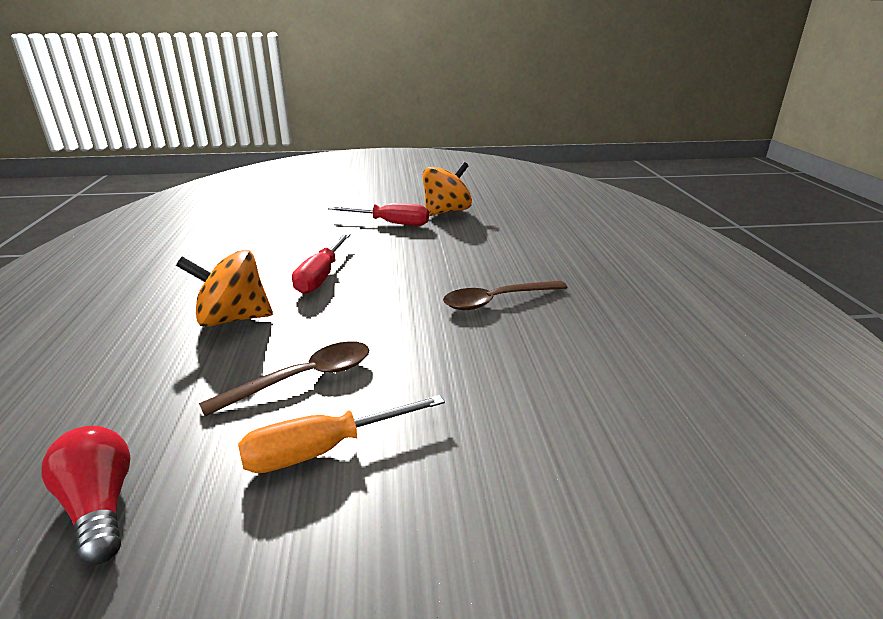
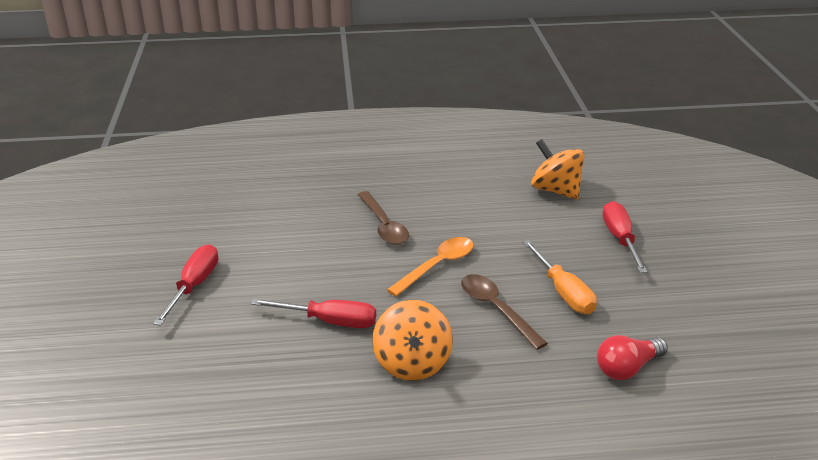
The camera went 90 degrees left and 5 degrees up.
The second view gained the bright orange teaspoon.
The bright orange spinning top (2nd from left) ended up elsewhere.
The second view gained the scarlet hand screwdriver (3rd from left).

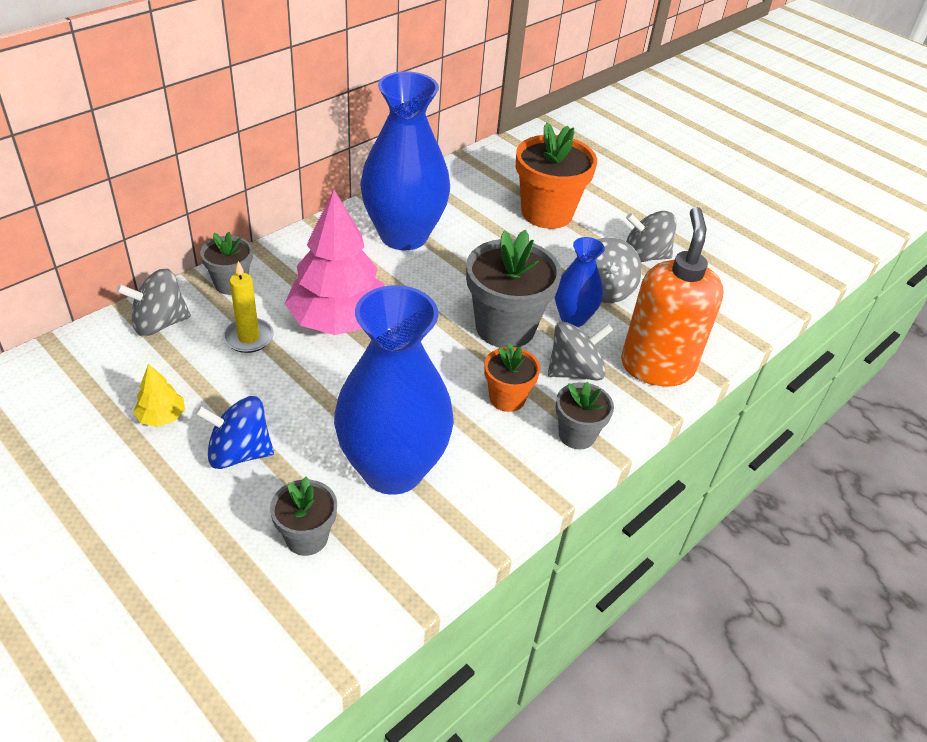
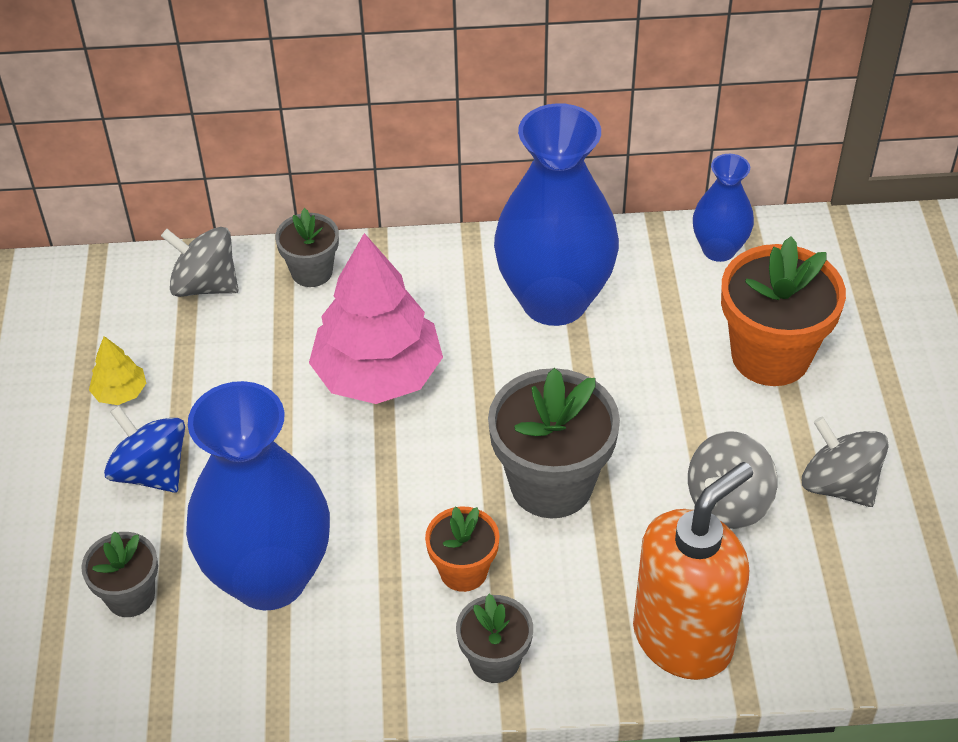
The camera went 45 degrees right and 5 degrees up.
The royal blue vase (3rd from left) ended up elsewhere.
The second view lost the golden pillar candle.
The second view lost the grey spinning top (2nd from left).

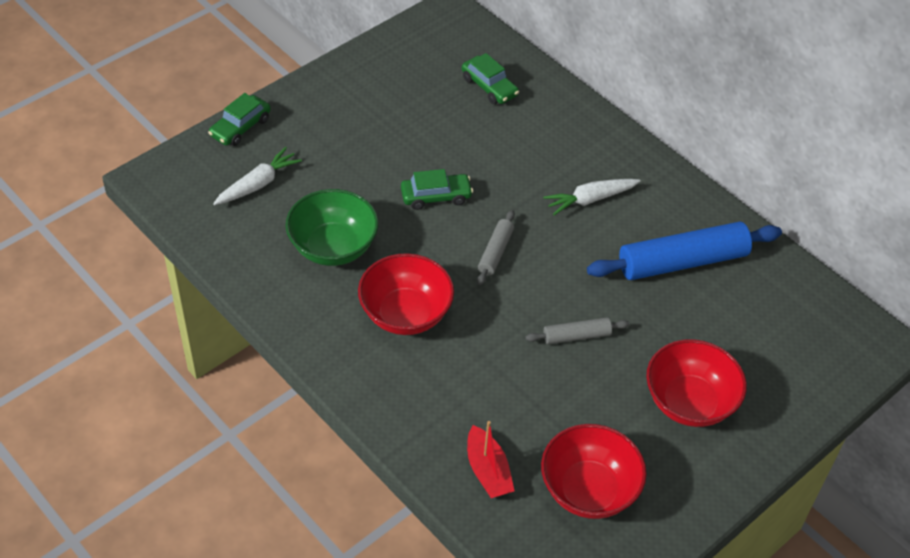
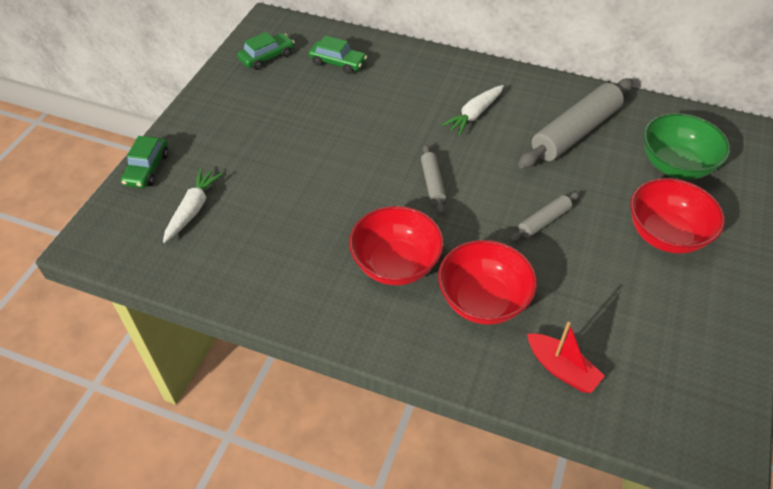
The camera went 25 degrees left and 0 degrees up.
The emerald car (2nd from left) ended up elsewhere.
The scarlet serving bowl (2nd from left) ended up elsewhere.
What was the royal blue rolling pin turned into the grey rolling pin (3rd from left).
The emerald serving bowl ended up elsewhere.

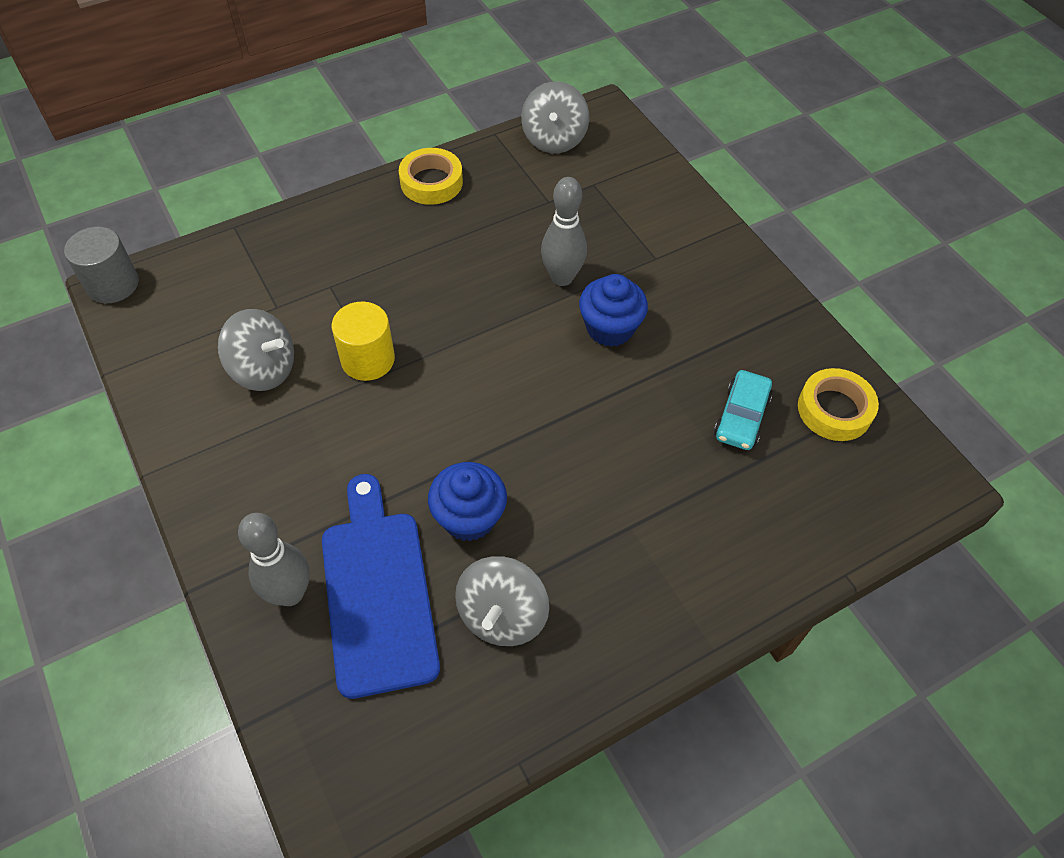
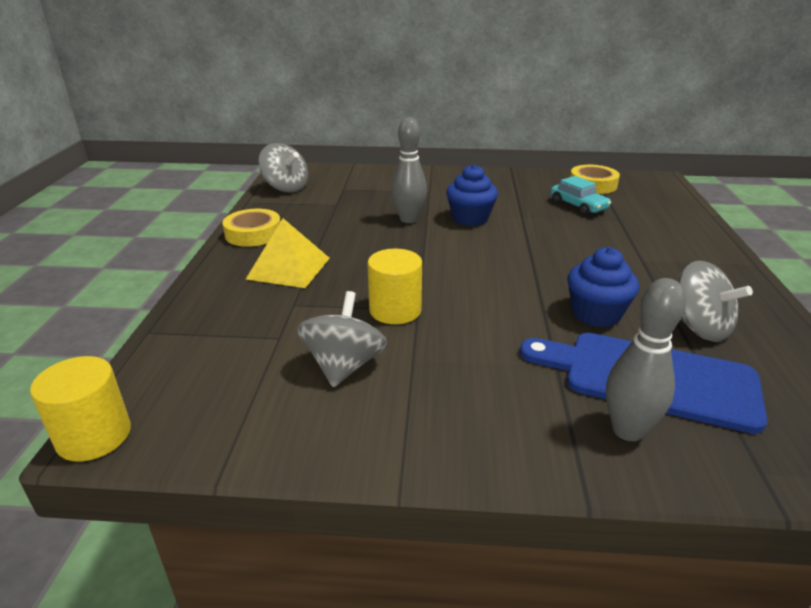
The camera went 55 degrees left and 25 degrees down.
What was the grey cylinder turned into the golden cylinder (1st from left).
The second view gained the golden pyramid.
The grey spinning top (1st from left in the first image) ended up facing another way, 45 degrees counterclockwise from before.

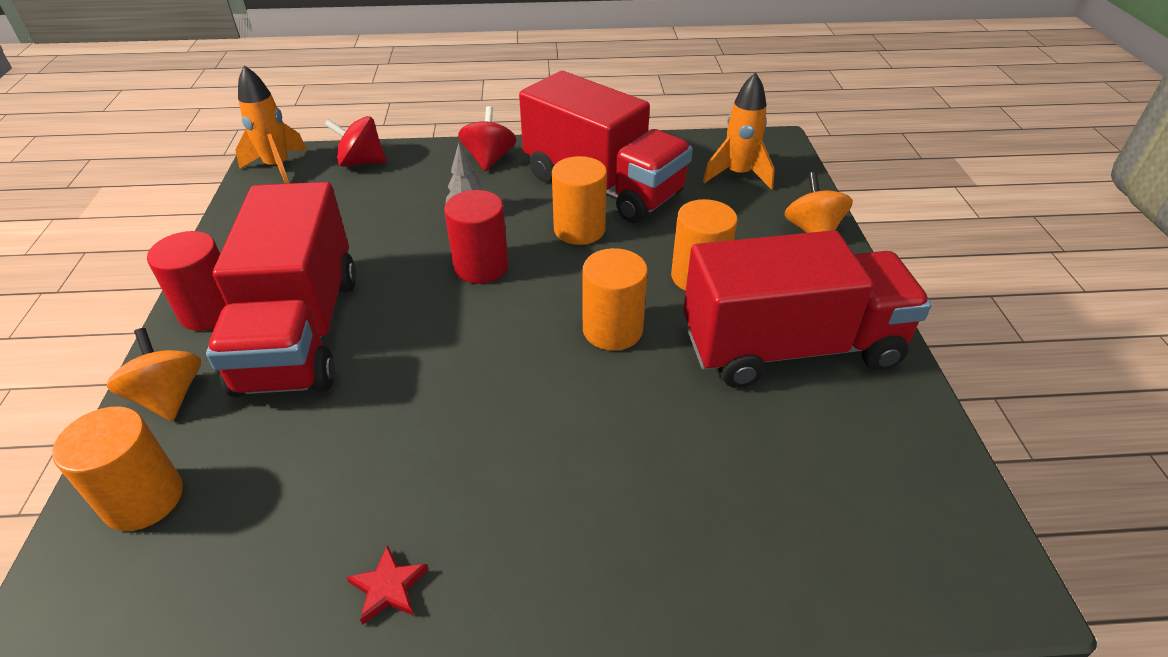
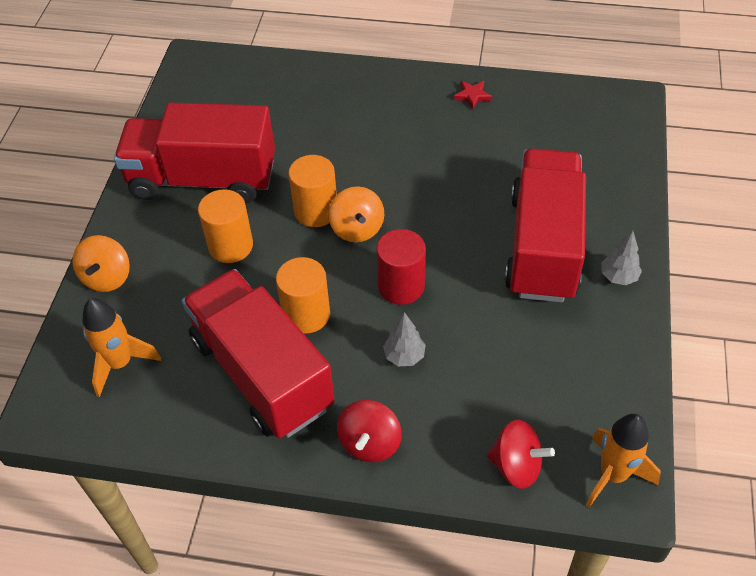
The camera went 165 degrees left and 10 degrees up.
The bright orange spinning top (1st from left in the first image) ended up elsewhere.
Where the scarlet cylinder (1st from left) stood, the grey tree (2nd from left) came to stand.
The second view lost the bright orange cylinder (1st from left).

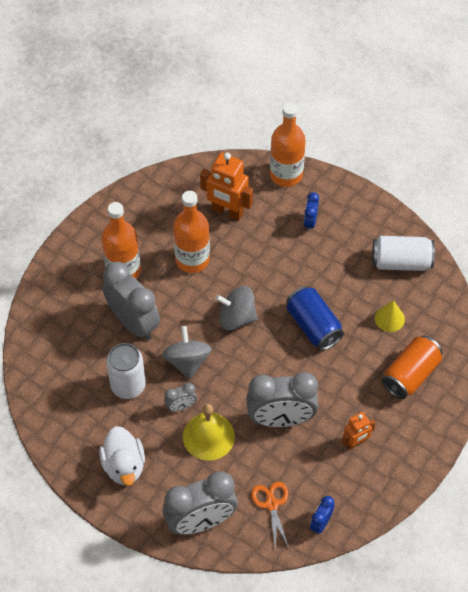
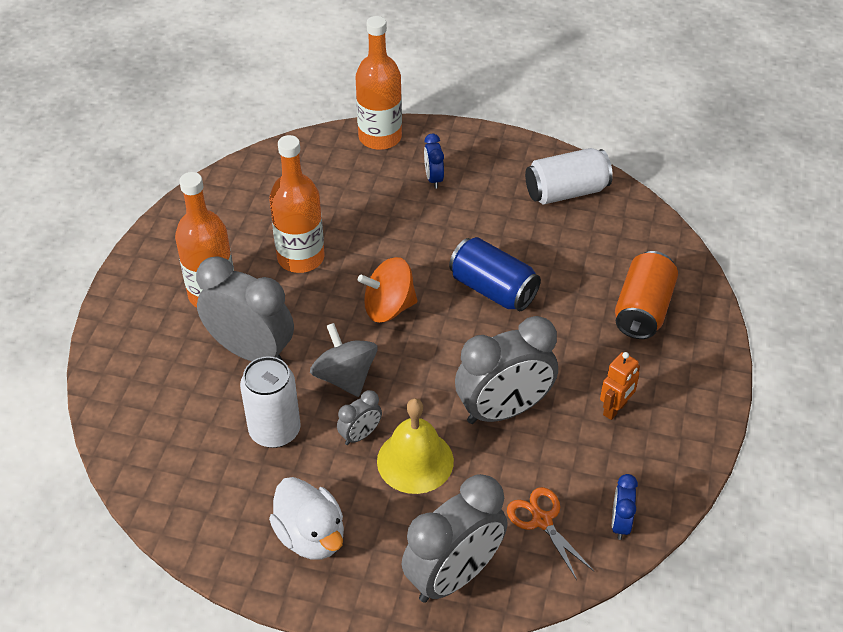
The camera went 20 degrees left and 10 degrees down.
What was the grey spinning top (2nd from left) turned into the bright orange spinning top.
The second view lost the bright orange robot (1st from left).
The second view lost the golden cone shape.

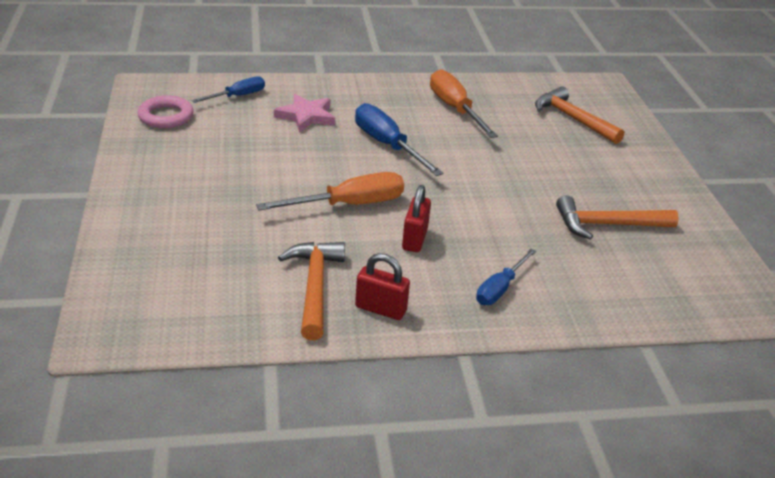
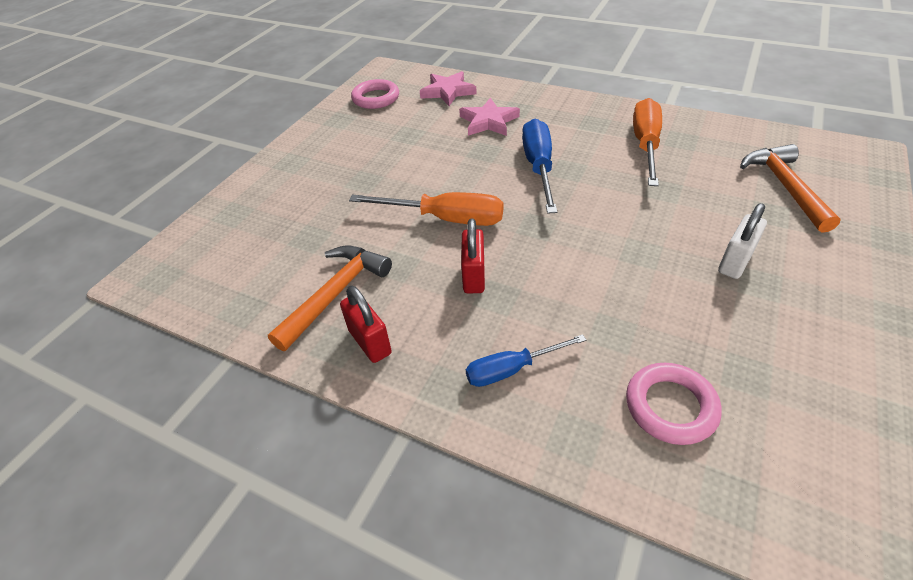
The camera went 40 degrees right and 10 degrees up.
Where the royal blue hand screwdriver (1st from left) stood, the rose-pink star shape (1st from left) came to stand.
The scarlet lock (2nd from left) ended up facing another way, 45 degrees counterclockwise from before.
The second view gained the rose-pink hoop (2nd from left).
The second view gained the white lock.
The second view lost the bright orange hammer (3rd from left).

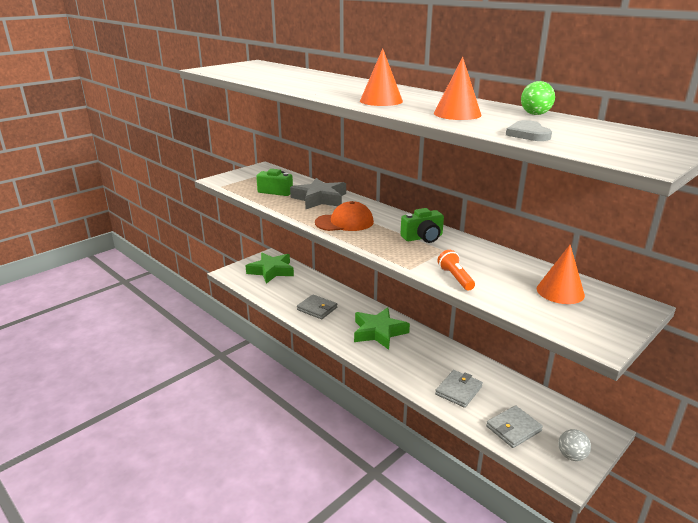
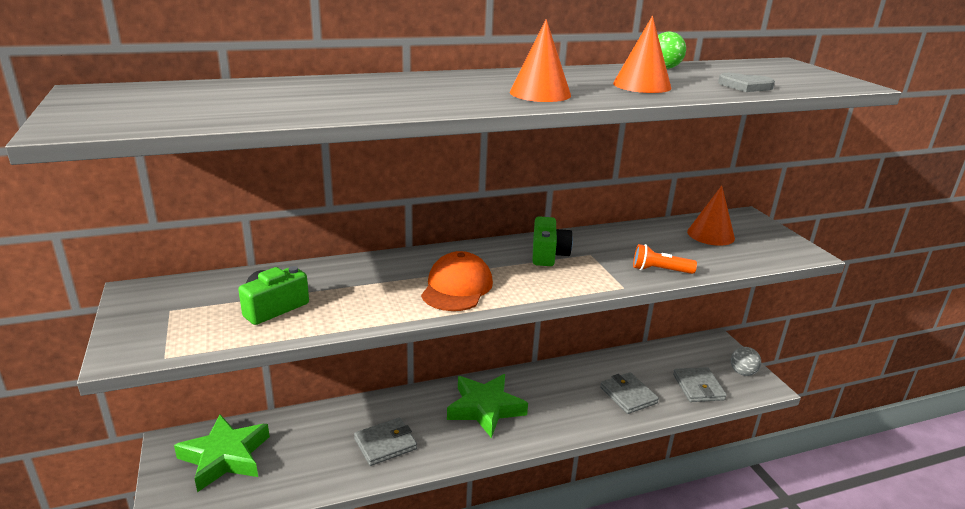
The camera went 65 degrees left and 0 degrees up.
The second view lost the grey star shape.

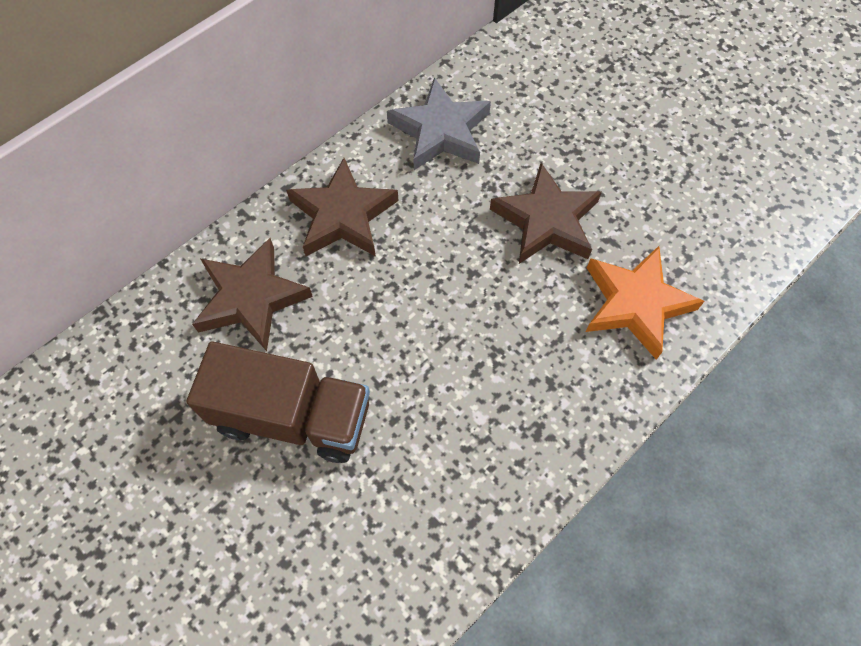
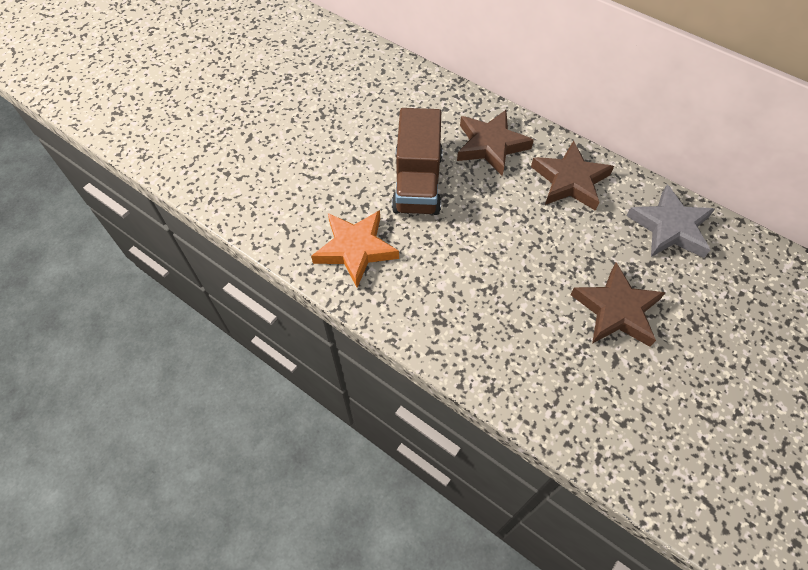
The camera went 80 degrees right and 5 degrees down.
The bright orange star shape ended up elsewhere.

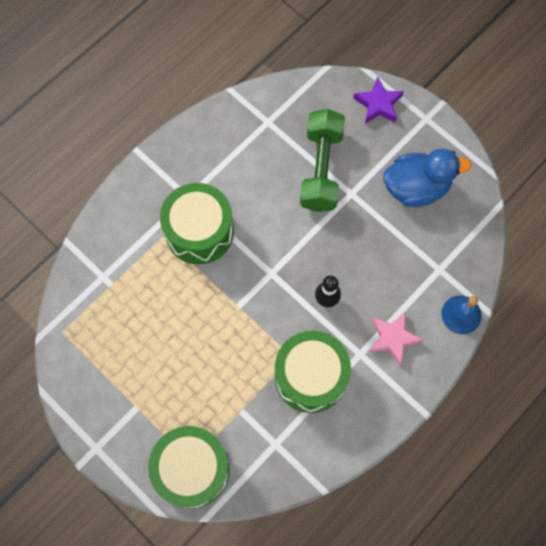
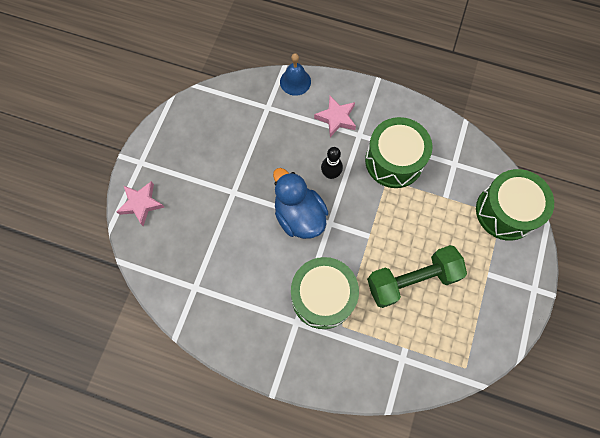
The camera went 115 degrees left and 0 degrees up.
What was the royal purple star shape turned into the rose-pink star shape (1st from left).
The royal blue toy duck ended up elsewhere.
The emerald dumbbell ended up elsewhere.

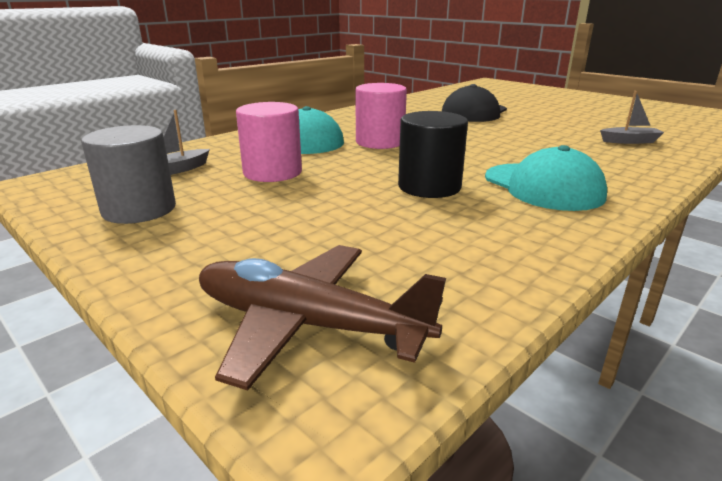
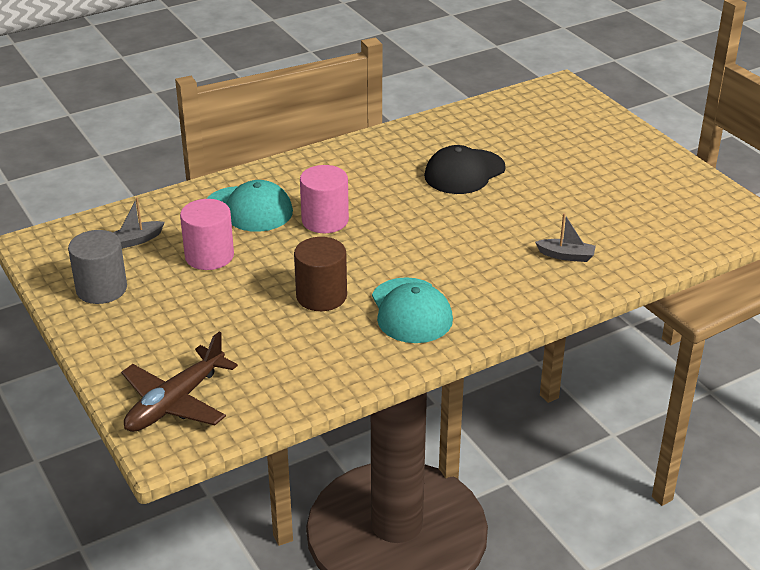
The camera went 15 degrees right and 10 degrees up.
The dark brown toy plane ended up facing another way, 90 degrees counterclockwise from before.
What was the ebony cylinder turned into the dark brown cylinder.

